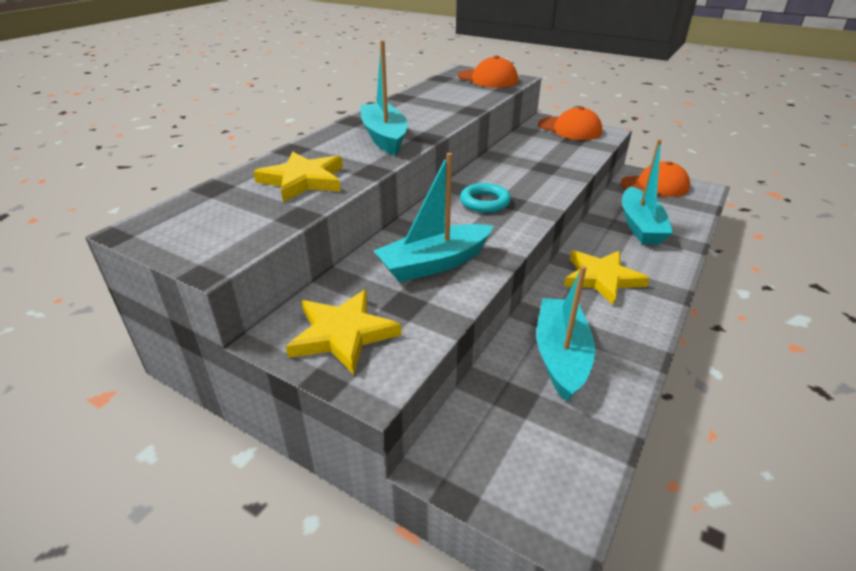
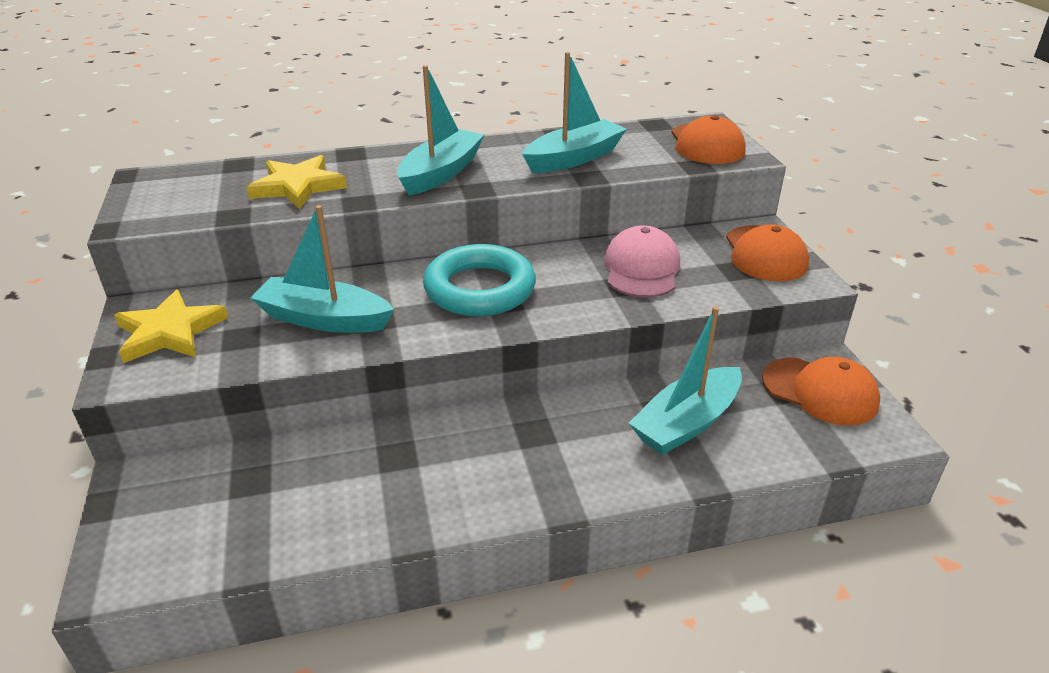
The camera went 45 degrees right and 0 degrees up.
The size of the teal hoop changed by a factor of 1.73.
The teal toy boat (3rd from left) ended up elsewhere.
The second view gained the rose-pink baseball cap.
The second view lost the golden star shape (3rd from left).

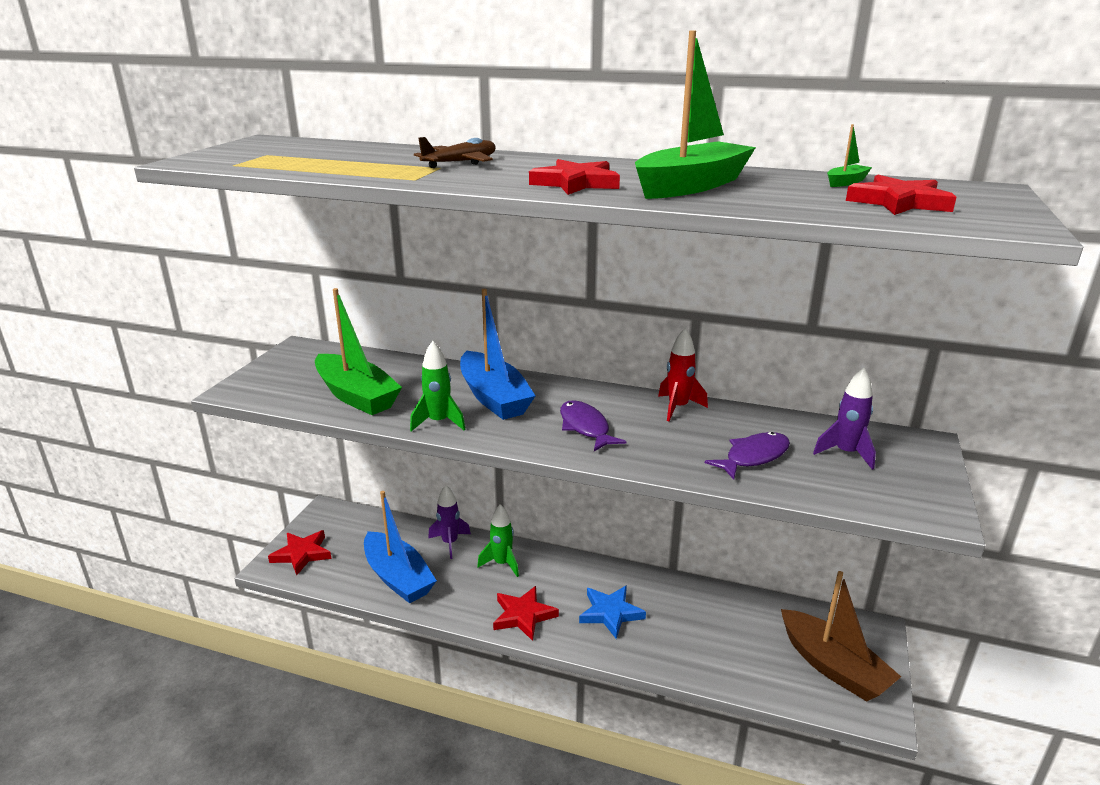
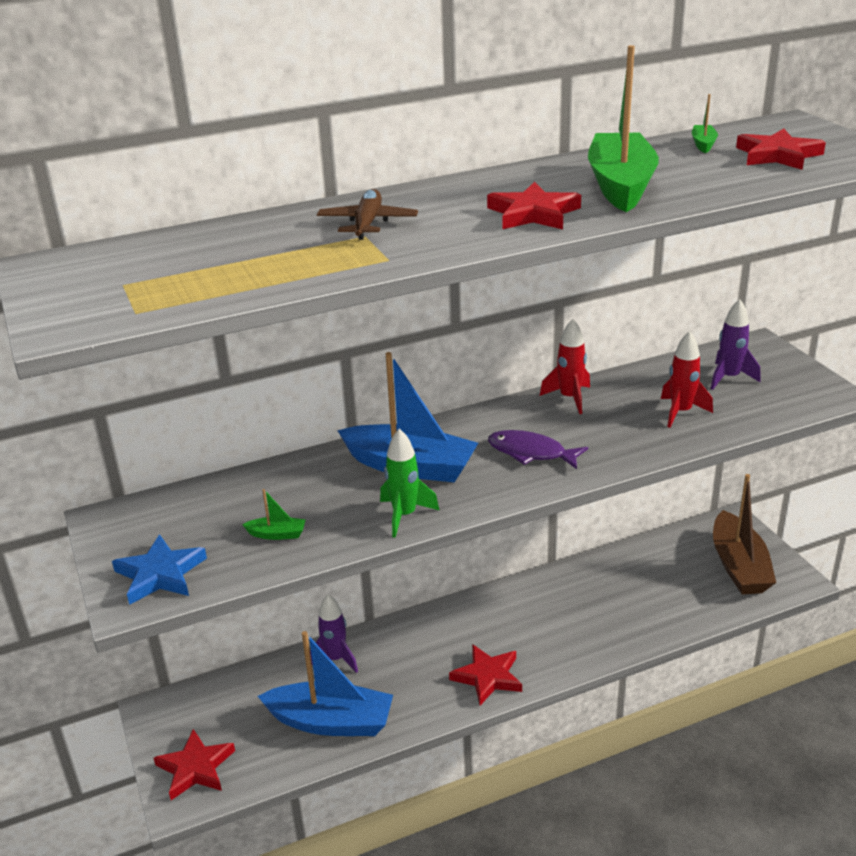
The camera went 40 degrees left and 5 degrees up.
The royal blue star shape ended up elsewhere.
The size of the emerald toy boat (1st from left) changed by a factor of 0.40.
Where the royal purple fish figure (2nd from left) stood, the scarlet toy rocket (2nd from left) came to stand.
The dark brown toy boat ended up facing another way, 75 degrees clockwise from before.
The second view lost the emerald toy rocket (2nd from left).

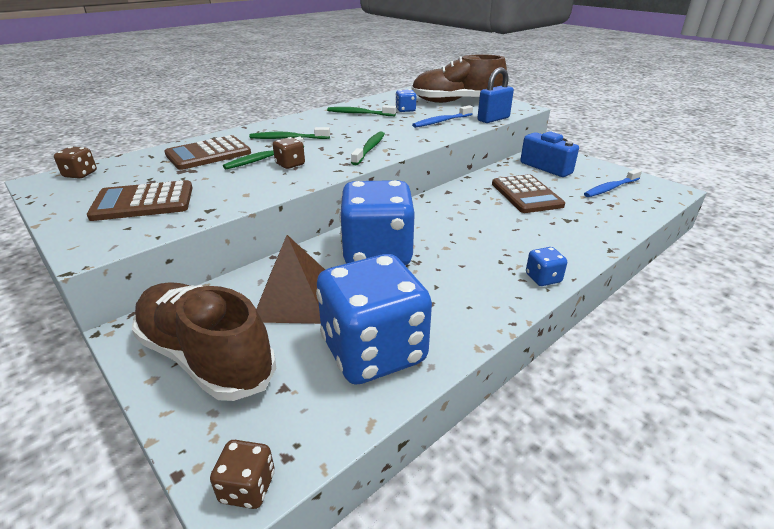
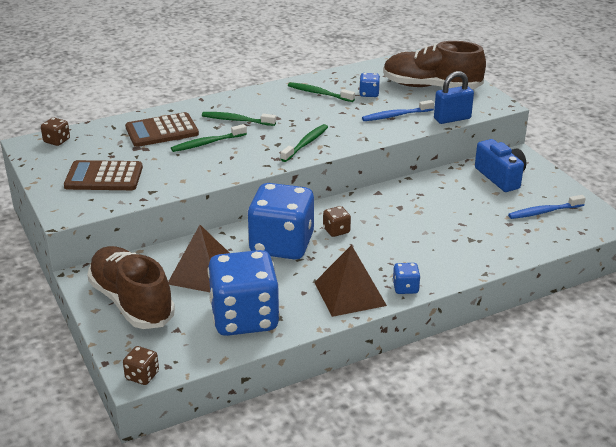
The camera went 15 degrees right and 0 degrees up.
The second view gained the dark brown pyramid (2nd from left).
The dark brown dice (3rd from left) ended up elsewhere.
The second view lost the dark brown pocket calculator (3rd from left).

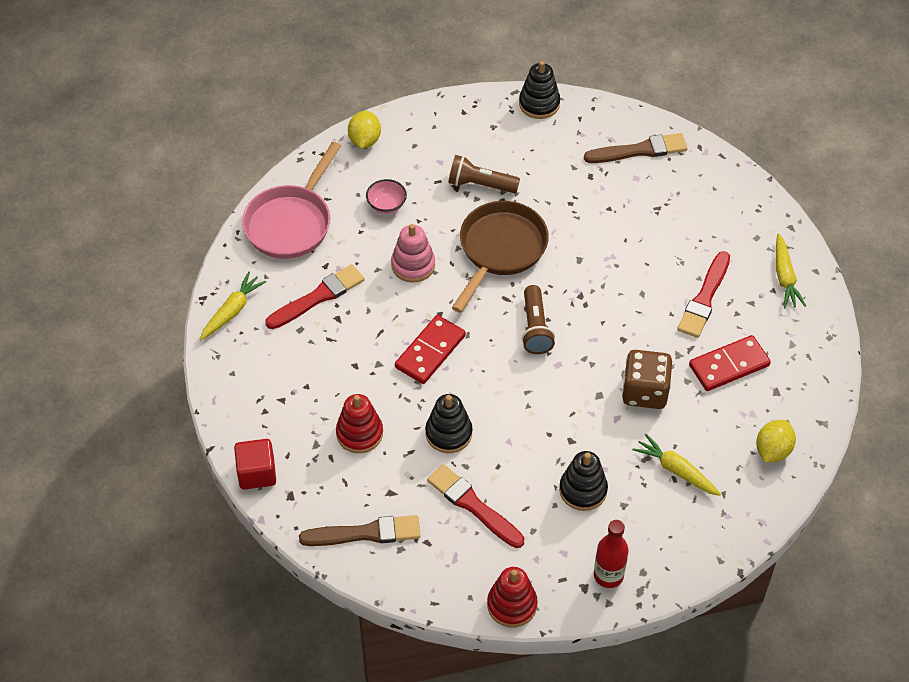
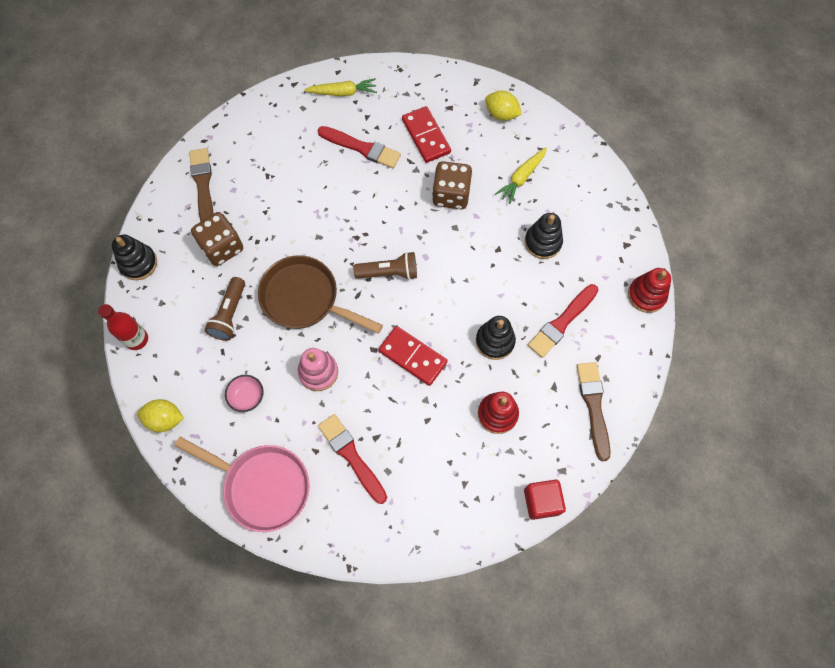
The camera went 90 degrees left and 15 degrees up.
The scarlet bottle ended up elsewhere.
The second view gained the dark brown dice (1st from left).
The second view lost the golden root vegetable (1st from left).

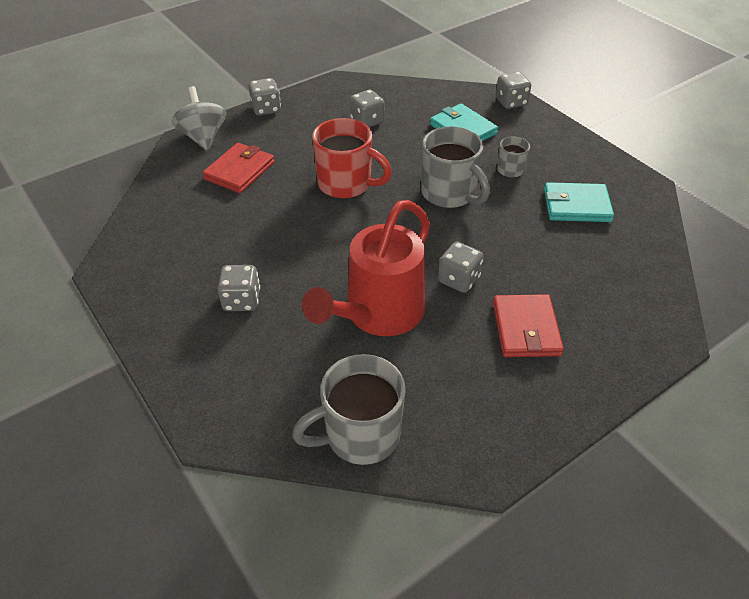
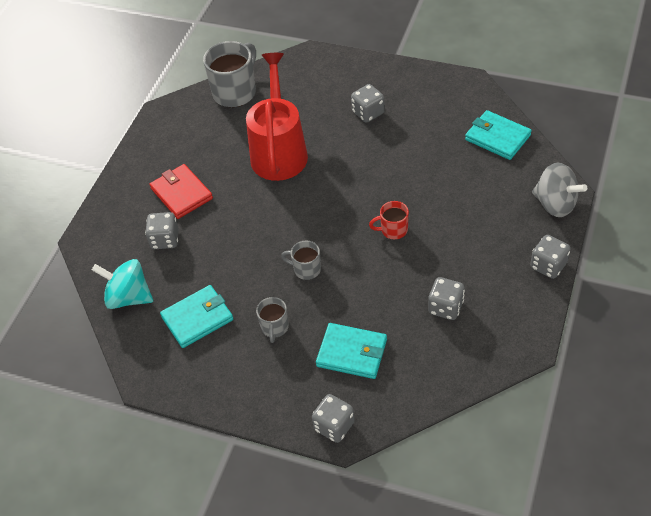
The camera went 150 degrees right and 5 degrees up.
The second view gained the teal spinning top.
The grey dice (4th from left in the first image) ended up elsewhere.
The size of the grey mug (2nd from left in the first image) changed by a factor of 0.53.
The size of the scarlet mug changed by a factor of 0.53.
The second view gained the teal card wallet (3rd from left).
The second view lost the scarlet card wallet (1st from left).

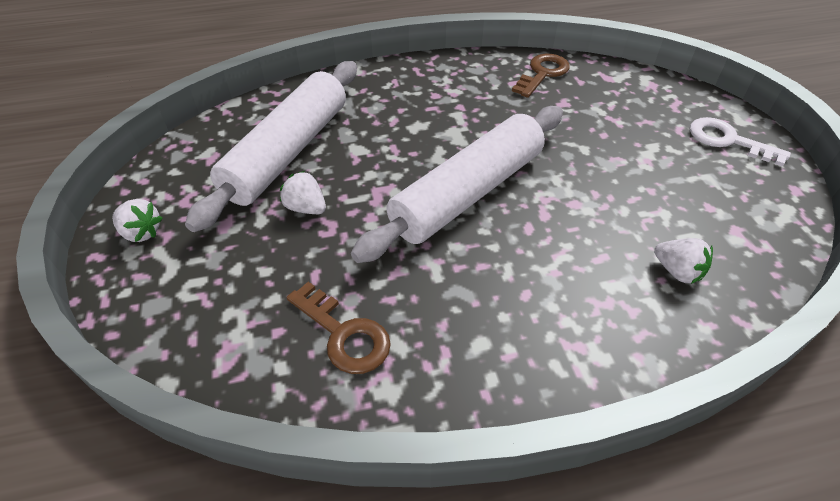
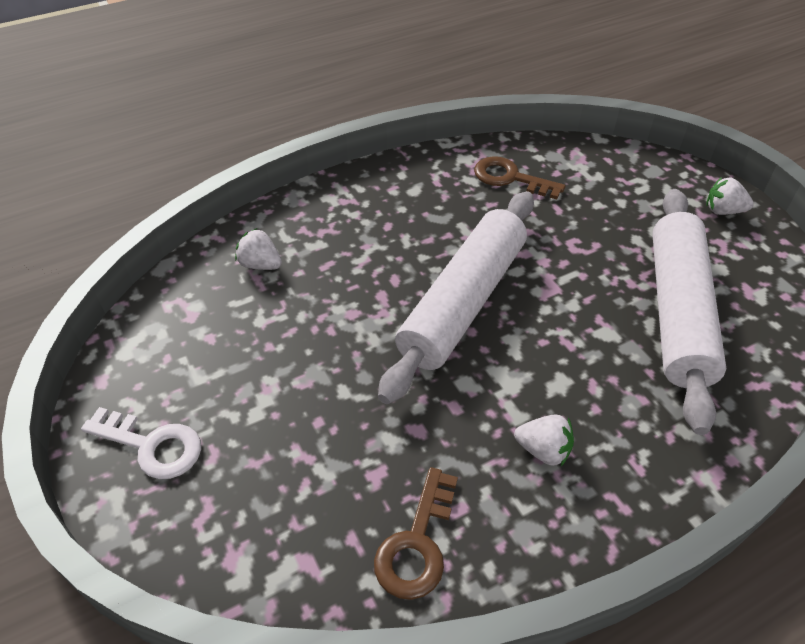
The camera went 165 degrees right and 0 degrees up.
The white toy strawberry (2nd from left) ended up elsewhere.

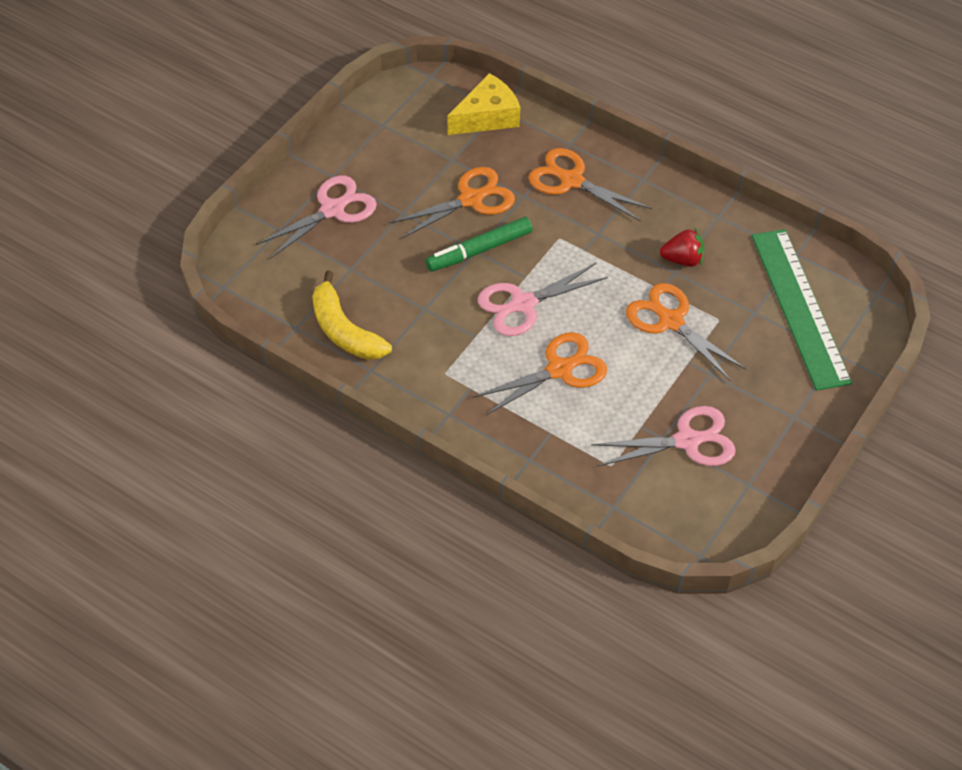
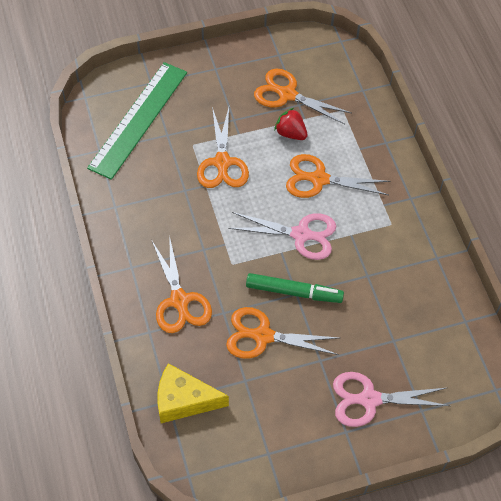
The camera went 140 degrees left and 5 degrees up.
What was the rose-pink scissors (3rd from left) turned into the bright orange scissors (4th from left).
The scarlet toy strawberry ended up elsewhere.
The second view lost the golden toy banana.

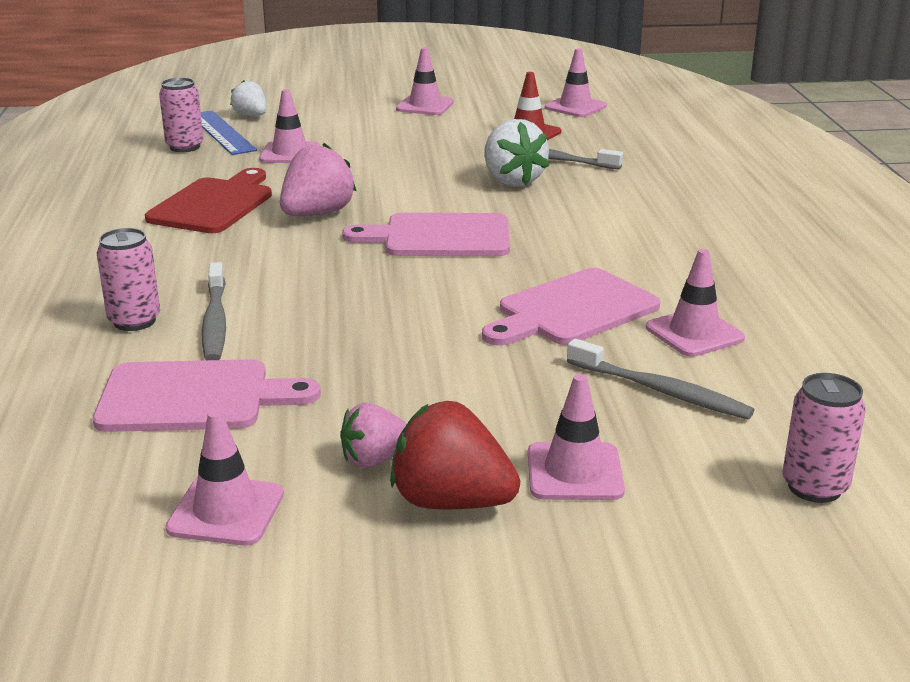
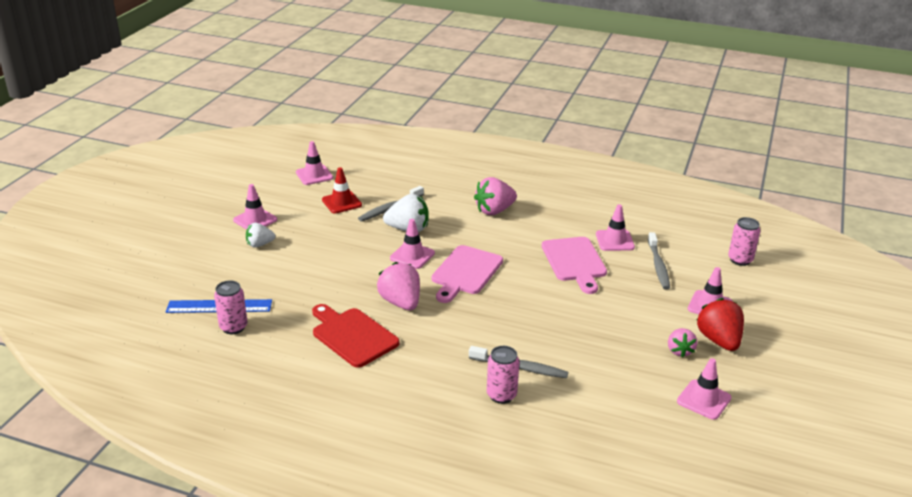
The camera went 65 degrees left and 5 degrees up.
The white toy strawberry (1st from left) ended up elsewhere.
The rose-pink safety cone (2nd from left in the first image) ended up elsewhere.
The second view gained the rose-pink toy strawberry (2nd from left).
The grey dental brush (3rd from left) ended up facing another way, 120 degrees clockwise from before.
The scarlet toy strawberry ended up facing another way, 120 degrees clockwise from before.
The second view lost the rose-pink bread board (1st from left).

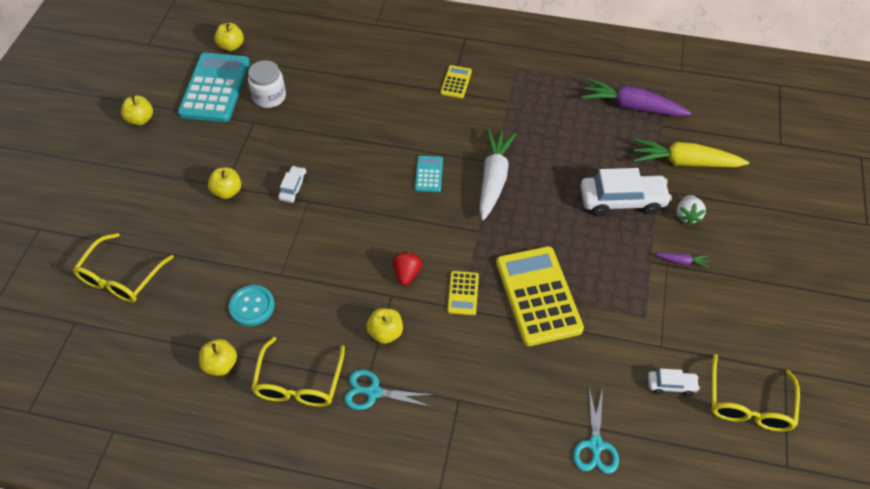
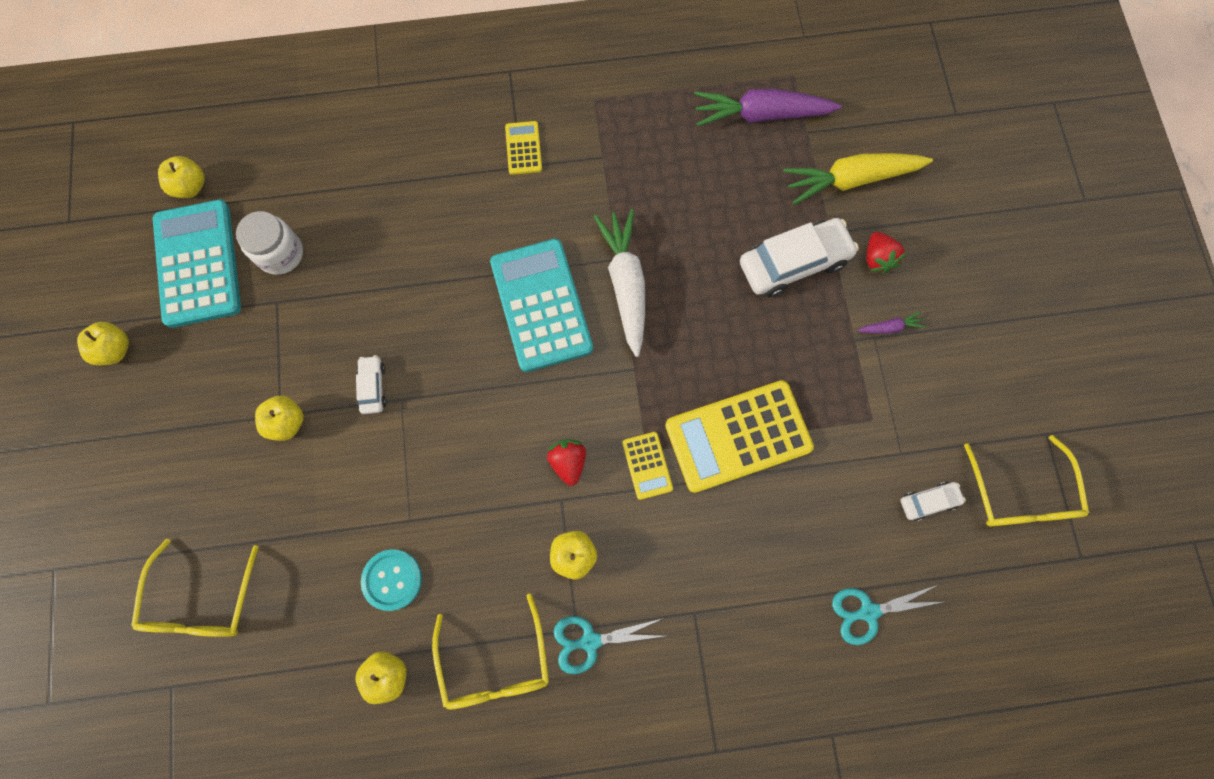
The camera went 20 degrees left and 20 degrees up.
The size of the teal pocket calculator (2nd from left) changed by a factor of 2.14.
The golden pocket calculator (3rd from left) ended up facing another way, 75 degrees counterclockwise from before.
The teal scissors (2nd from left) ended up facing another way, 90 degrees clockwise from before.
What was the white toy strawberry turned into the scarlet toy strawberry (2nd from left).

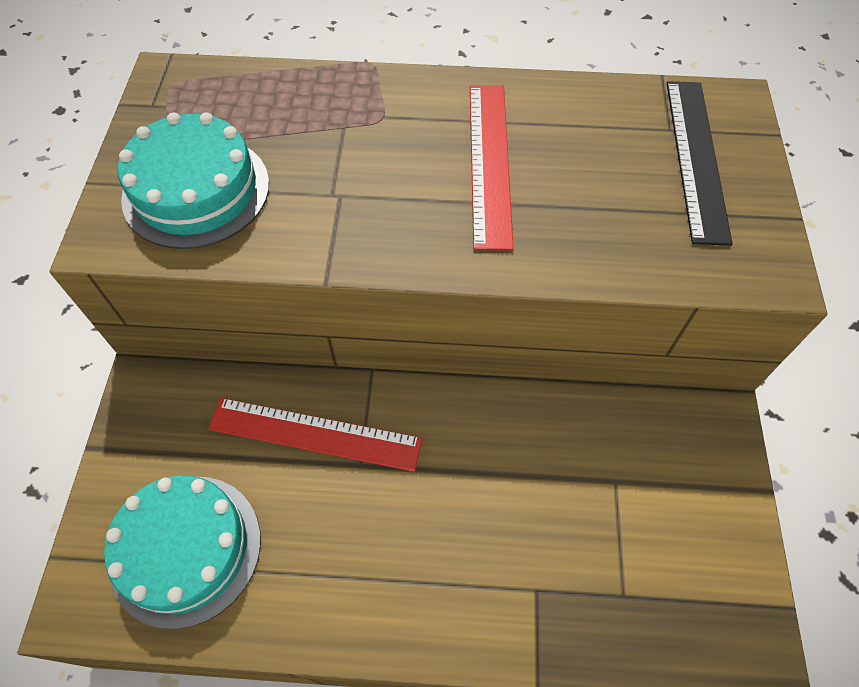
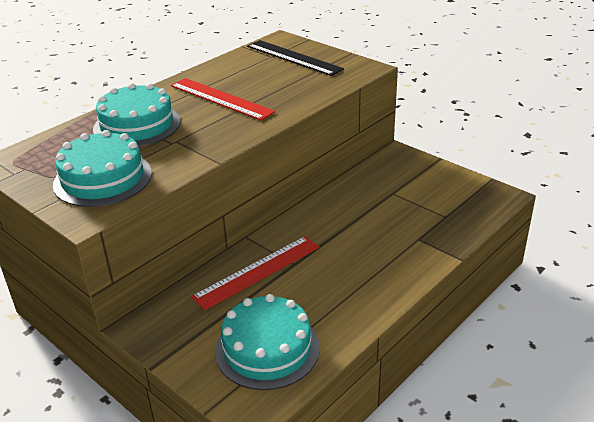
The camera went 50 degrees left and 25 degrees down.
The second view gained the teal cake (2nd from left).

